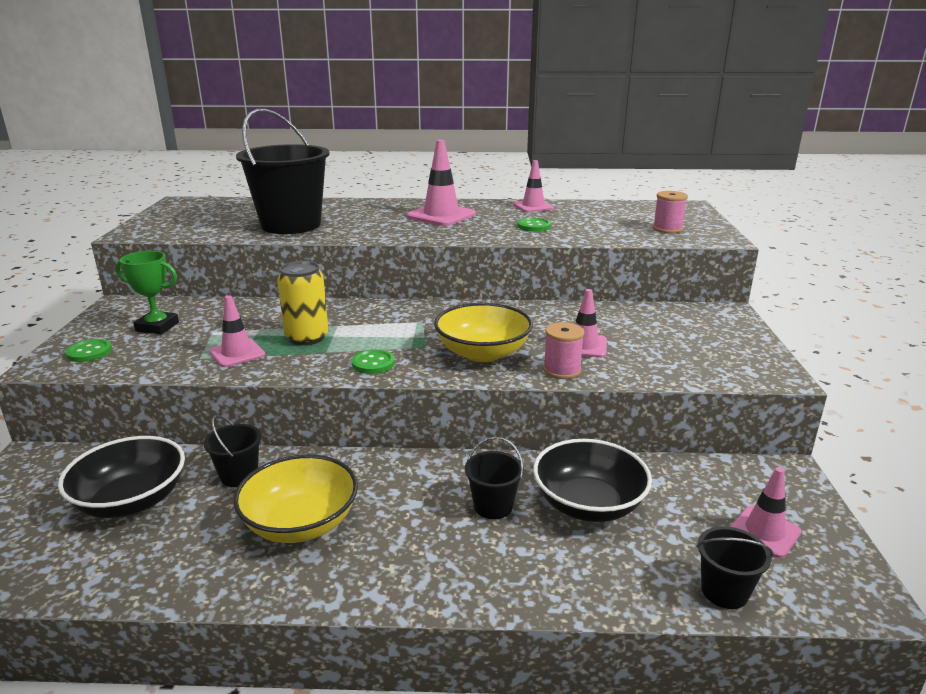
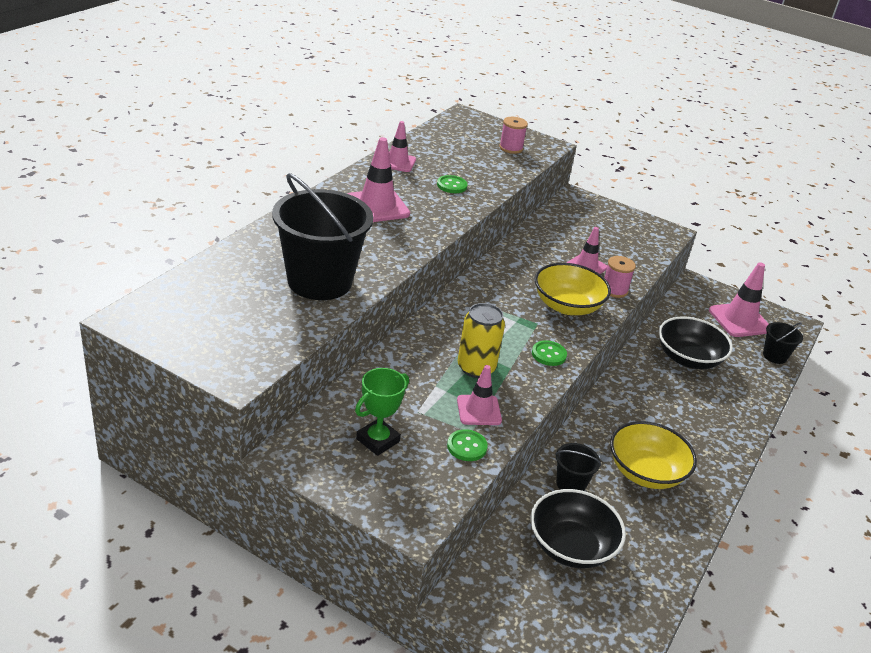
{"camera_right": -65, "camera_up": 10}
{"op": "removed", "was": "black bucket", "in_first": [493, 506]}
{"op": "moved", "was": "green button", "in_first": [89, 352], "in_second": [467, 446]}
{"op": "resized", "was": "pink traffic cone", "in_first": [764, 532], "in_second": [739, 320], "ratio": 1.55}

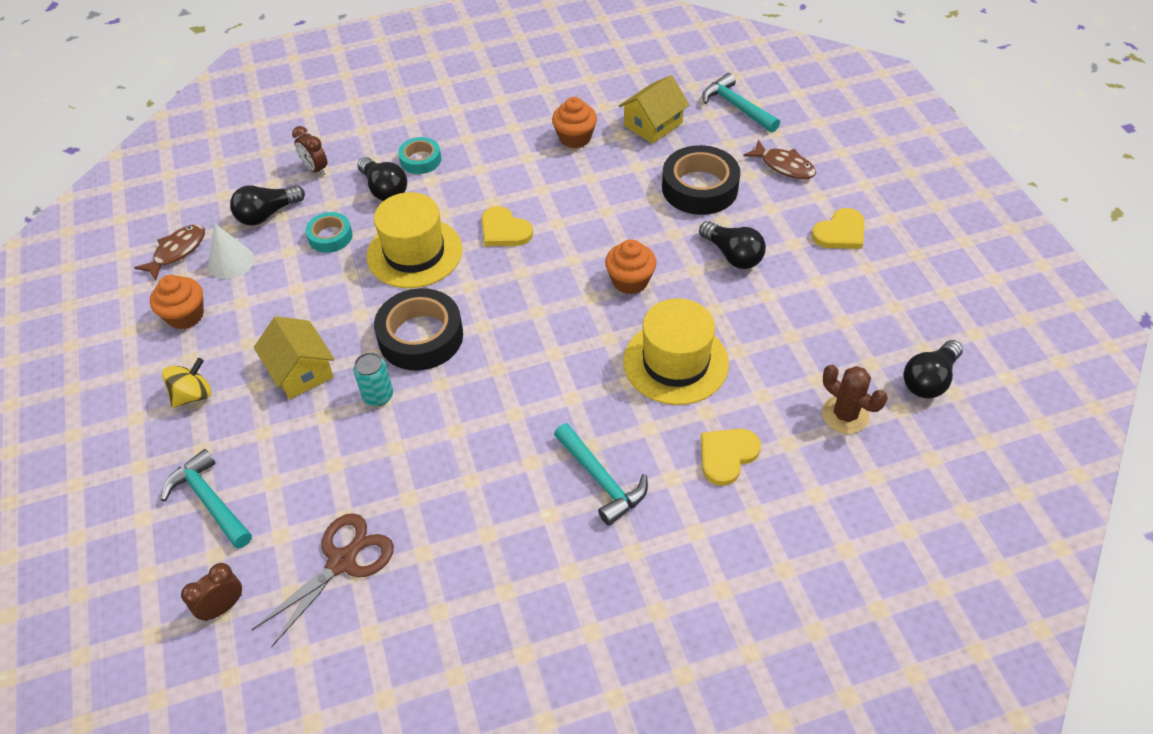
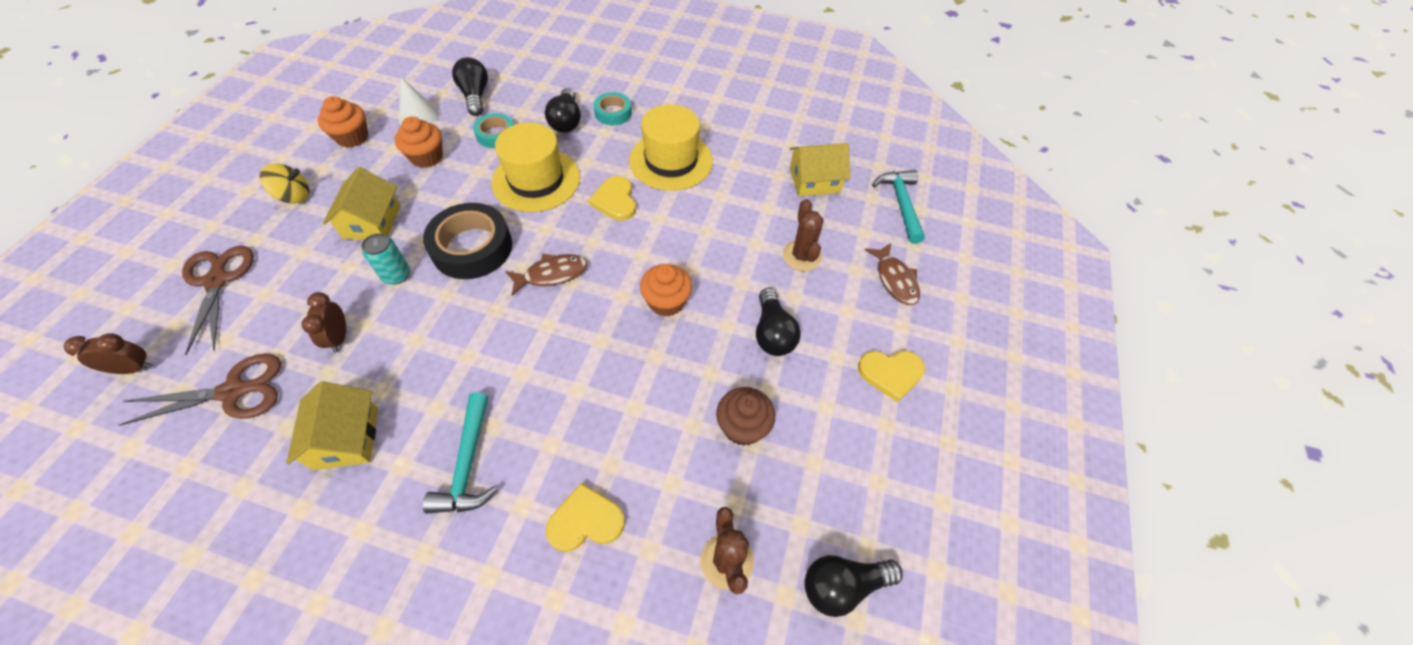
{"camera_right": 30, "camera_up": 5}
{"op": "added", "now": "yellow house", "in_second": [346, 438]}
{"op": "added", "now": "brown cupcake", "in_second": [743, 426]}
{"op": "moved", "was": "brown fish", "in_first": [177, 251], "in_second": [551, 274]}
{"op": "moved", "was": "brown clock", "in_first": [315, 169], "in_second": [339, 338]}
{"op": "moved", "was": "orange cupcake", "in_first": [575, 138], "in_second": [427, 157]}
{"op": "moved", "was": "yellow hat", "in_first": [675, 362], "in_second": [671, 160]}
{"op": "replaced", "was": "turquoise hammer", "now": "brown scissors", "in_first": [210, 501], "in_second": [217, 281]}
{"op": "replaced", "was": "black tape", "now": "brown cactus", "in_first": [699, 188], "in_second": [801, 256]}
{"op": "turned", "was": "black light bulb", "in_first": [267, 214], "in_second": [475, 96], "clockwise": 75}

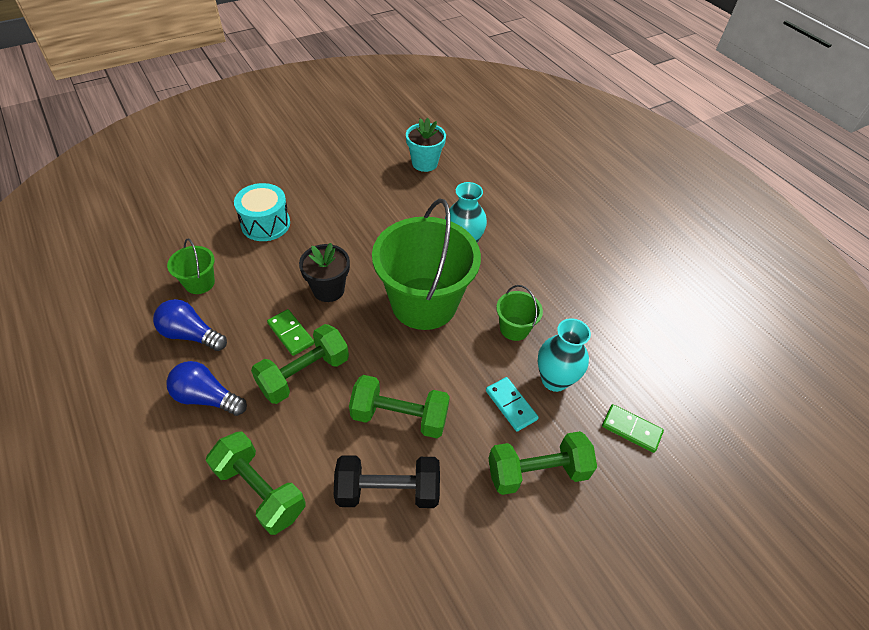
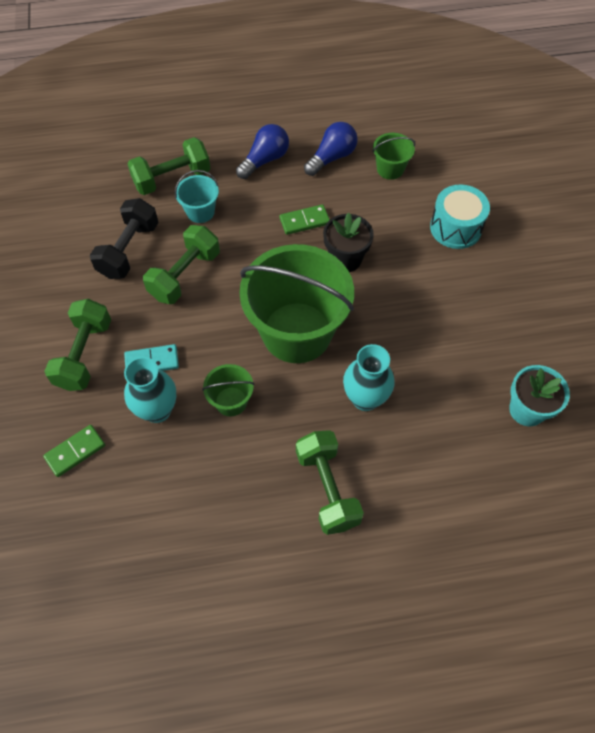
{"camera_right": 115, "camera_up": 10}
{"op": "added", "now": "turquoise bucket", "in_second": [200, 212]}
{"op": "moved", "was": "green dumbbell", "in_first": [304, 374], "in_second": [327, 488]}

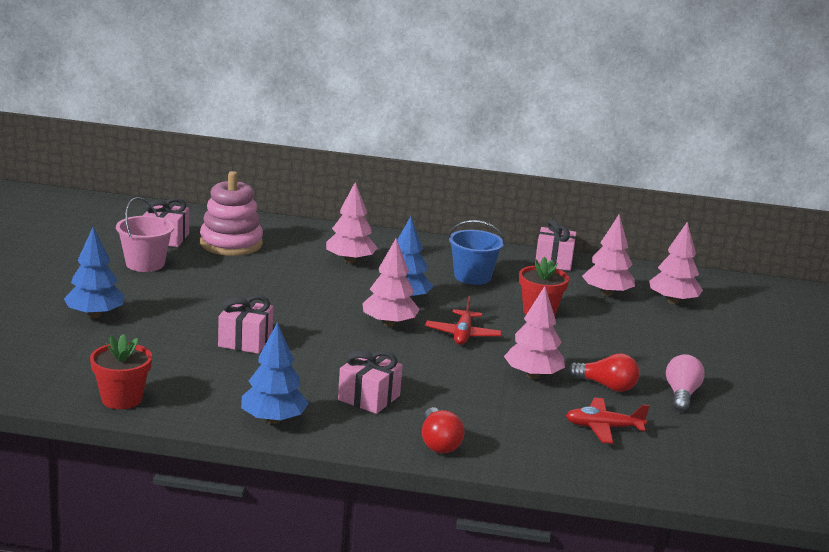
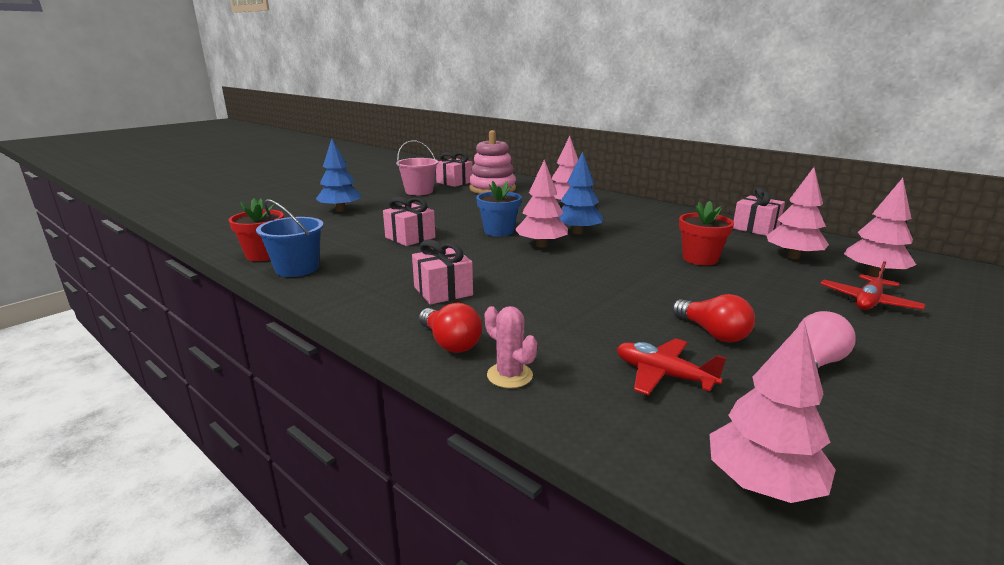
{"camera_right": 35, "camera_up": 0}
{"op": "removed", "was": "blue tree", "in_first": [273, 420]}
{"op": "added", "now": "blue flower pot", "in_second": [499, 231]}
{"op": "added", "now": "pink cactus", "in_second": [509, 375]}
{"op": "moved", "was": "red plane", "in_first": [462, 335], "in_second": [868, 302]}
{"op": "moved", "was": "blue bucket", "in_first": [472, 277], "in_second": [297, 268]}
{"op": "moved", "was": "pink tree", "in_first": [532, 375], "in_second": [762, 484]}
{"op": "turned", "was": "red light bulb", "in_first": [438, 443], "in_second": [450, 343], "clockwise": -60}

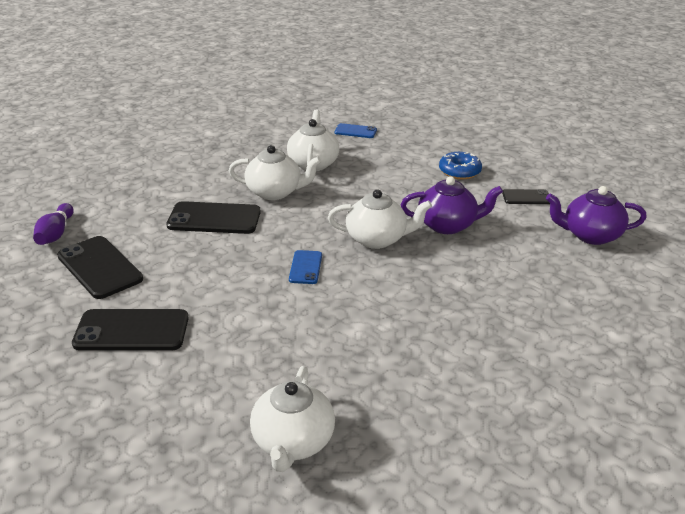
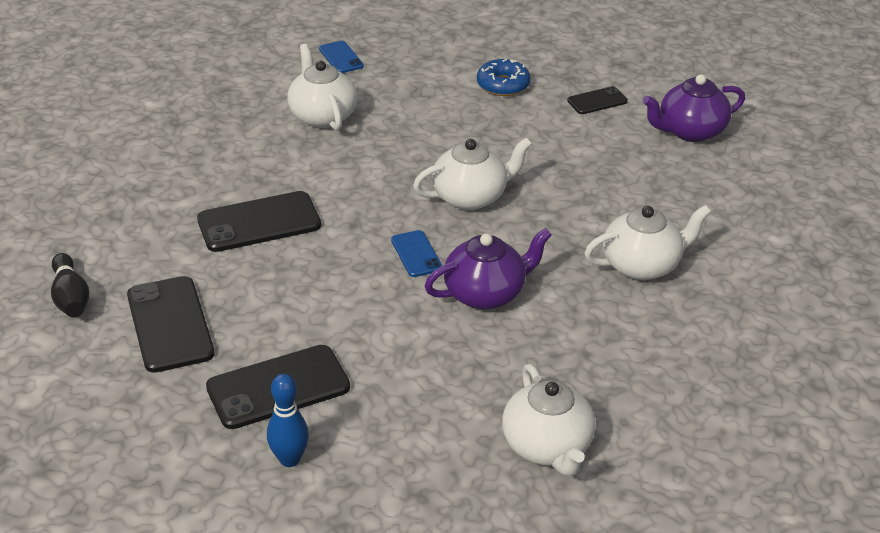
{"camera_right": -25, "camera_up": 5}
{"op": "added", "now": "blue bowling pin", "in_second": [289, 459]}
{"op": "moved", "was": "white teapot", "in_first": [275, 192], "in_second": [642, 265]}
{"op": "moved", "was": "purple teapot", "in_first": [448, 225], "in_second": [486, 293]}
{"op": "recoloured", "was": "purple bowling pin", "now": "black bowling pin", "in_first": [55, 234], "in_second": [70, 298]}
{"op": "turned", "was": "black phone", "in_first": [99, 267], "in_second": [170, 324], "clockwise": 45}
{"op": "turned", "was": "blue phone", "in_first": [355, 131], "in_second": [341, 57], "clockwise": 75}

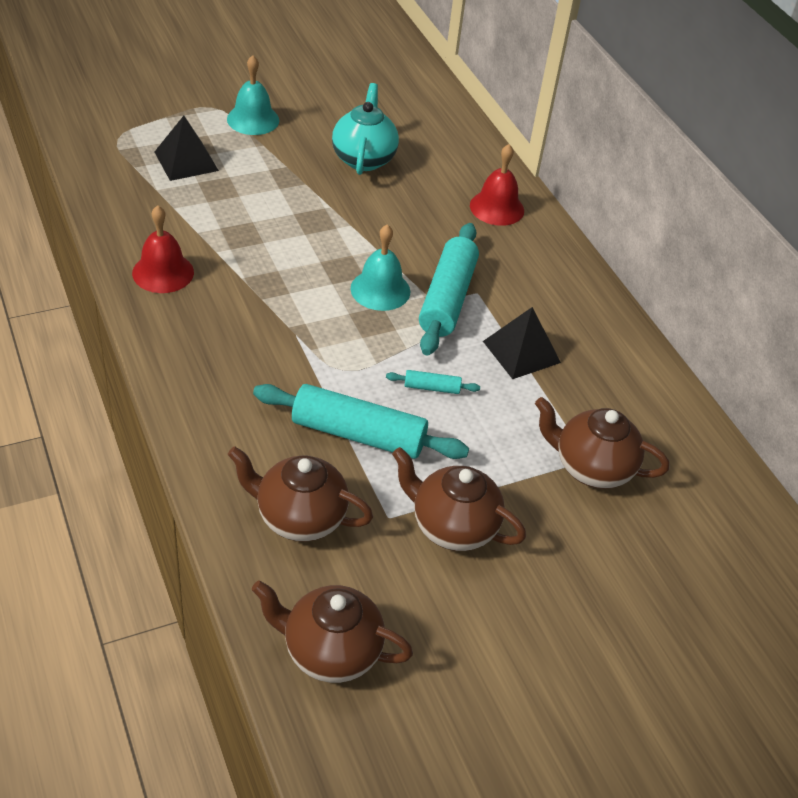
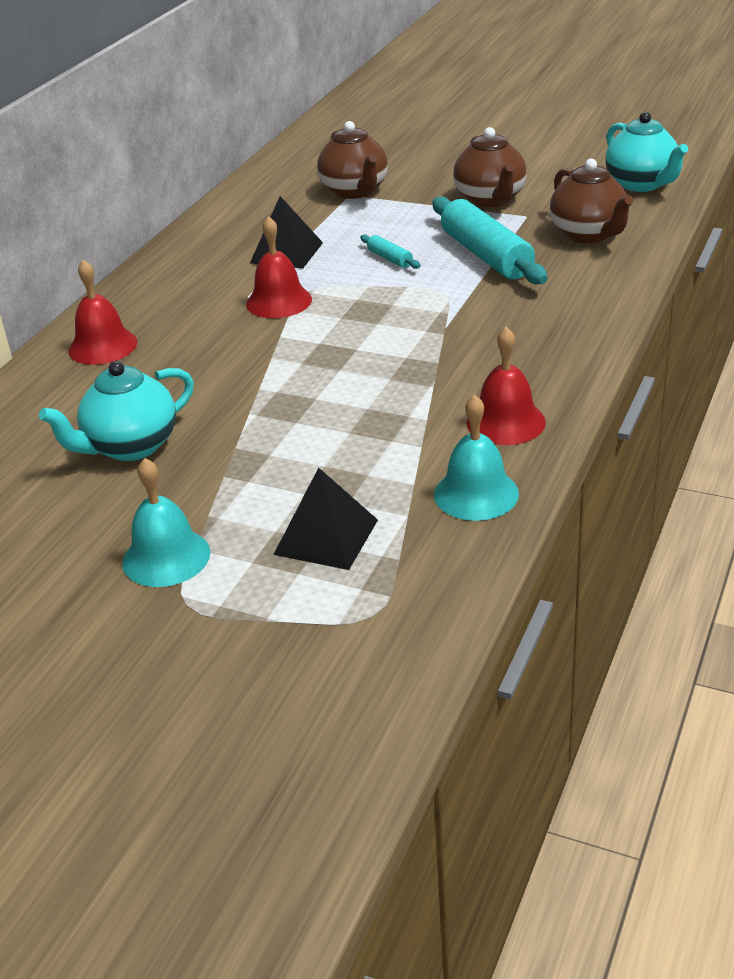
{"camera_right": -125, "camera_up": -10}
{"op": "moved", "was": "turquoise bell", "in_first": [380, 290], "in_second": [476, 494]}
{"op": "replaced", "was": "turquoise rolling pin", "now": "red bell", "in_first": [447, 299], "in_second": [279, 301]}
{"op": "recoloured", "was": "brown teapot", "now": "turquoise teapot", "in_first": [330, 651], "in_second": [642, 184]}

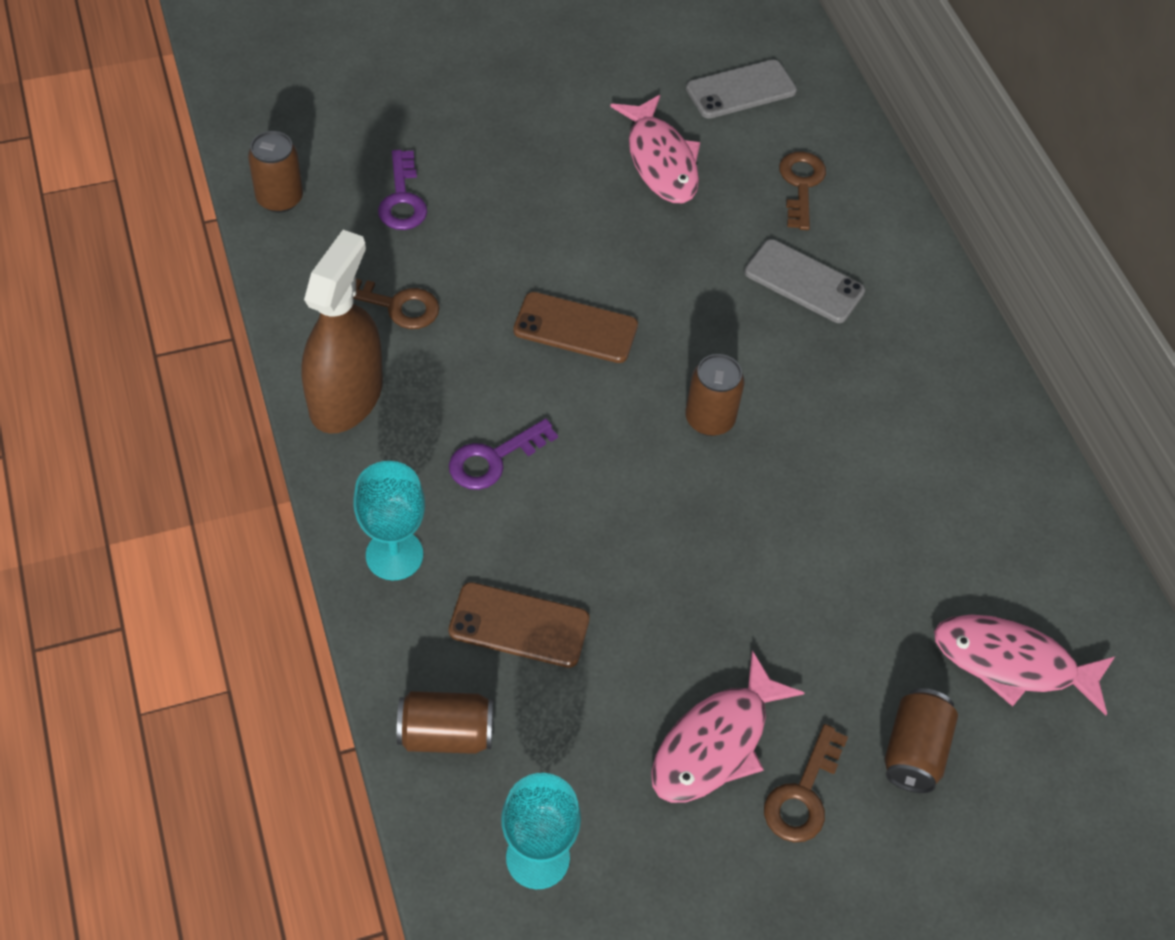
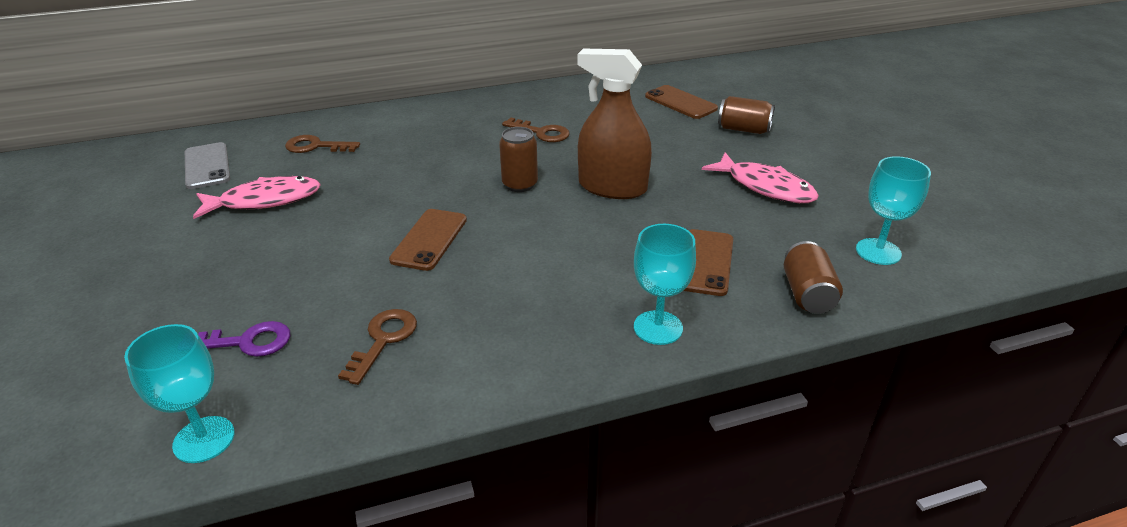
{"camera_right": -85, "camera_up": -20}
{"op": "removed", "was": "purple key", "in_first": [493, 459]}
{"op": "removed", "was": "grey phone", "in_first": [804, 282]}
{"op": "moved", "was": "brown spray bottle", "in_first": [346, 397], "in_second": [612, 187]}
{"op": "moved", "was": "brown key", "in_first": [803, 794], "in_second": [541, 133]}
{"op": "replaced", "was": "brown can", "now": "turquoise goblet", "in_first": [279, 198], "in_second": [204, 439]}
{"op": "replaced", "was": "pink fish", "now": "brown phone", "in_first": [1012, 663], "in_second": [680, 102]}

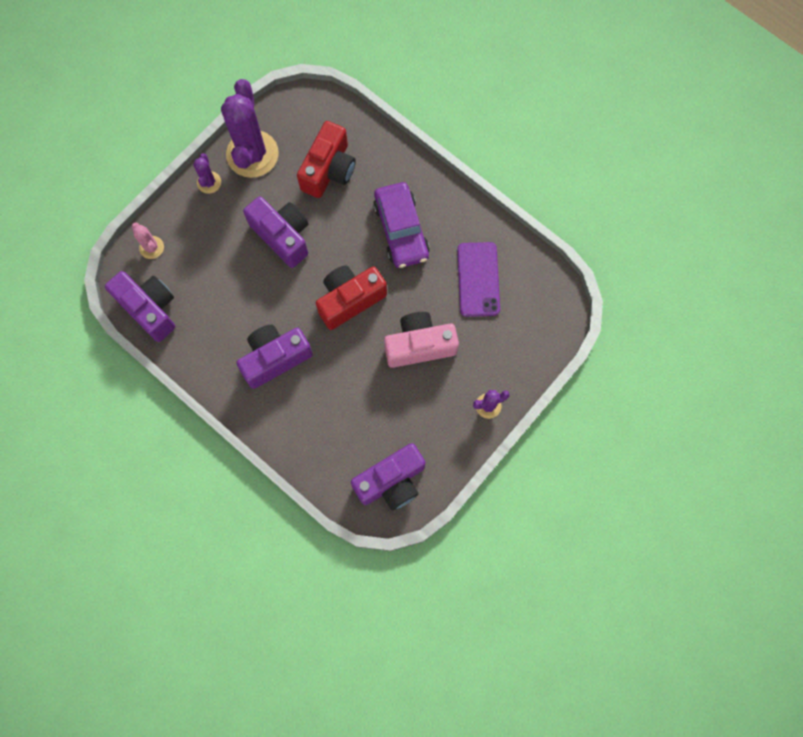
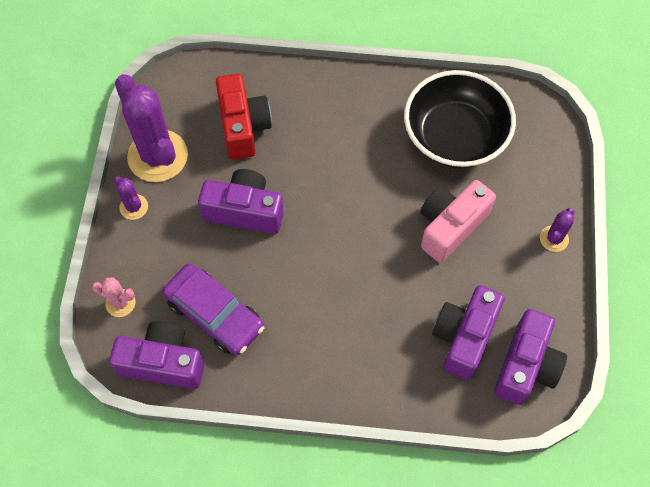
{"camera_right": -35, "camera_up": -10}
{"op": "removed", "was": "red camera", "in_first": [350, 300]}
{"op": "moved", "was": "purple camera", "in_first": [275, 358], "in_second": [464, 337]}
{"op": "moved", "was": "purple car", "in_first": [401, 230], "in_second": [214, 314]}
{"op": "replaced", "was": "purple phone", "now": "black bowl", "in_first": [478, 279], "in_second": [454, 137]}

